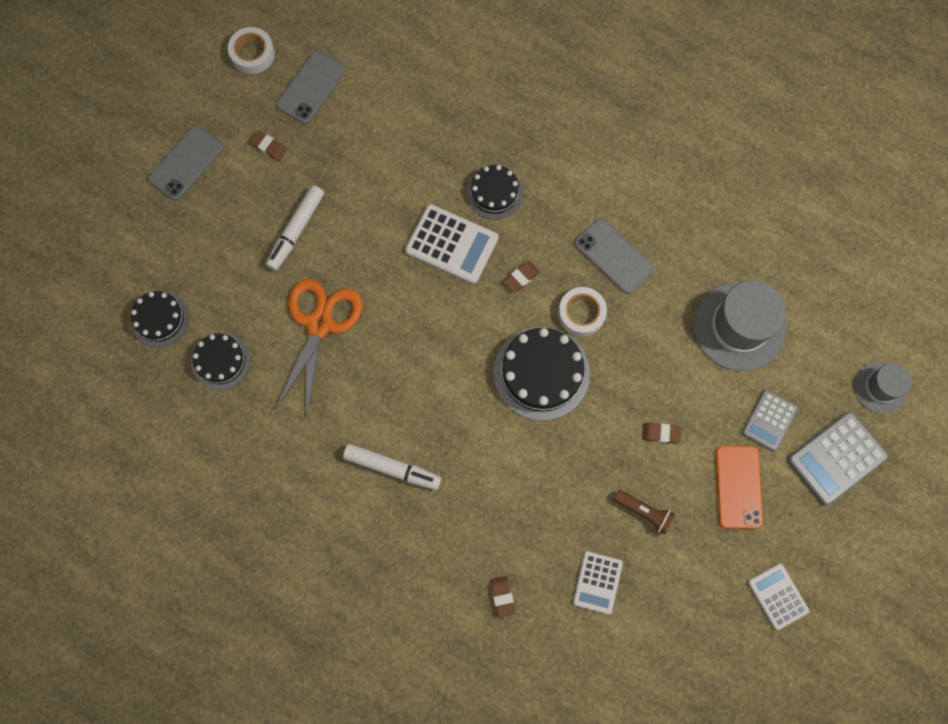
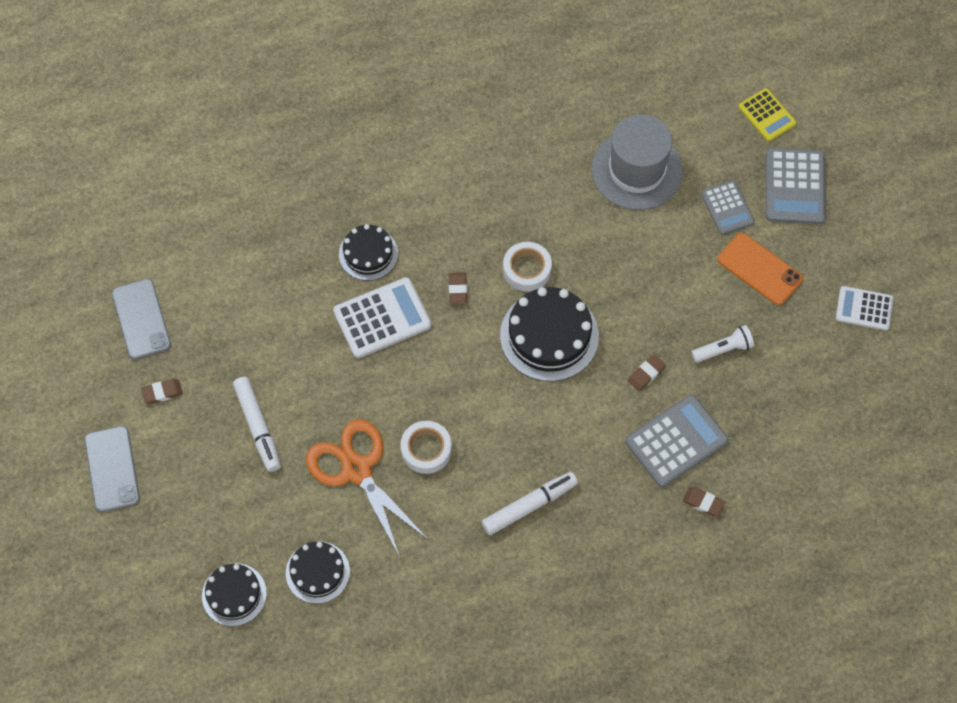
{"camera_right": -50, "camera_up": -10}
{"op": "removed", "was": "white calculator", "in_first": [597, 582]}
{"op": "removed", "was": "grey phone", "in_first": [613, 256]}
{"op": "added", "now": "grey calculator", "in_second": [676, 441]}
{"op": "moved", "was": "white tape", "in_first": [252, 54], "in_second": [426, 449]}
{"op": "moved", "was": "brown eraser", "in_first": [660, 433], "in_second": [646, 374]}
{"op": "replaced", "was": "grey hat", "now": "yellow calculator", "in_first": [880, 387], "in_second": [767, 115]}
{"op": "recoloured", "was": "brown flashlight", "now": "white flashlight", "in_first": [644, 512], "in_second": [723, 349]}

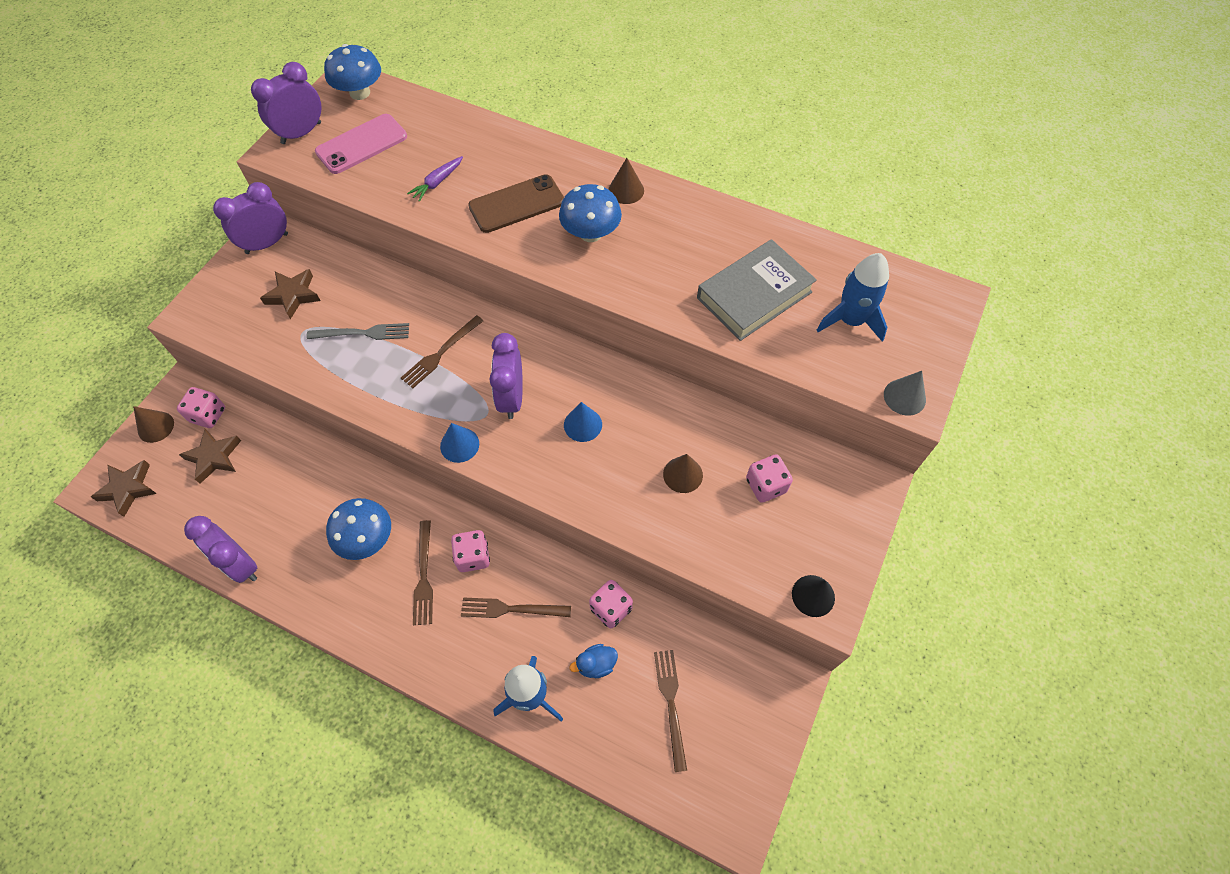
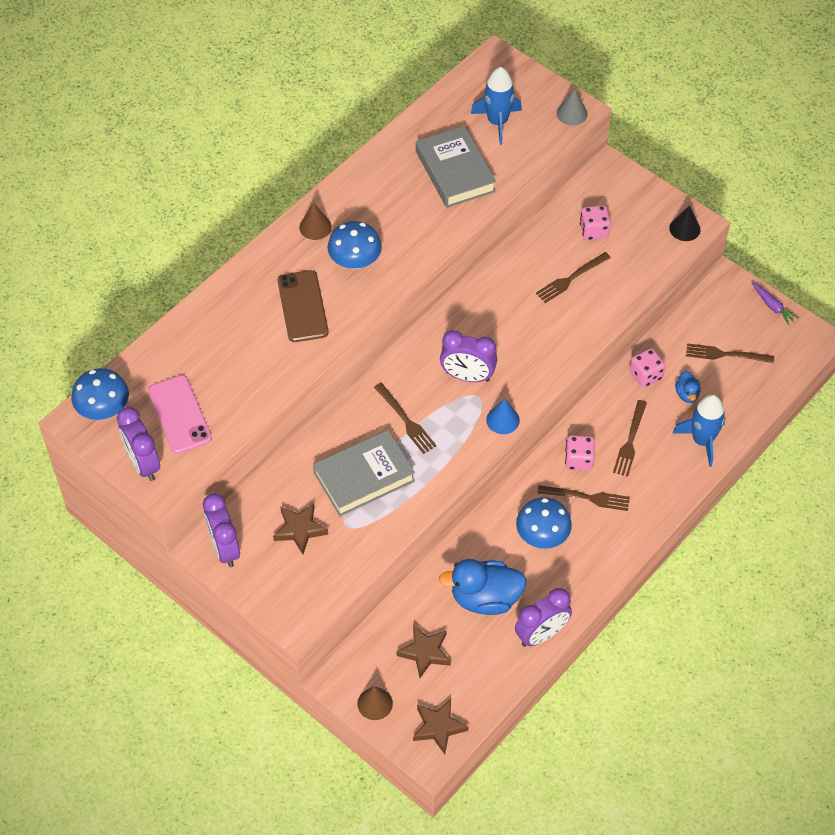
{"camera_right": -75, "camera_up": -5}
{"op": "removed", "was": "pink dice", "in_first": [208, 415]}
{"op": "removed", "was": "blue cone", "in_first": [583, 424]}
{"op": "added", "now": "blue duck", "in_second": [485, 598]}
{"op": "moved", "was": "purple carrot", "in_first": [437, 182], "in_second": [772, 306]}
{"op": "replaced", "was": "grey fork", "now": "grey book", "in_first": [363, 333], "in_second": [364, 477]}
{"op": "replaced", "was": "brown cone", "now": "brown fork", "in_first": [683, 474], "in_second": [571, 279]}

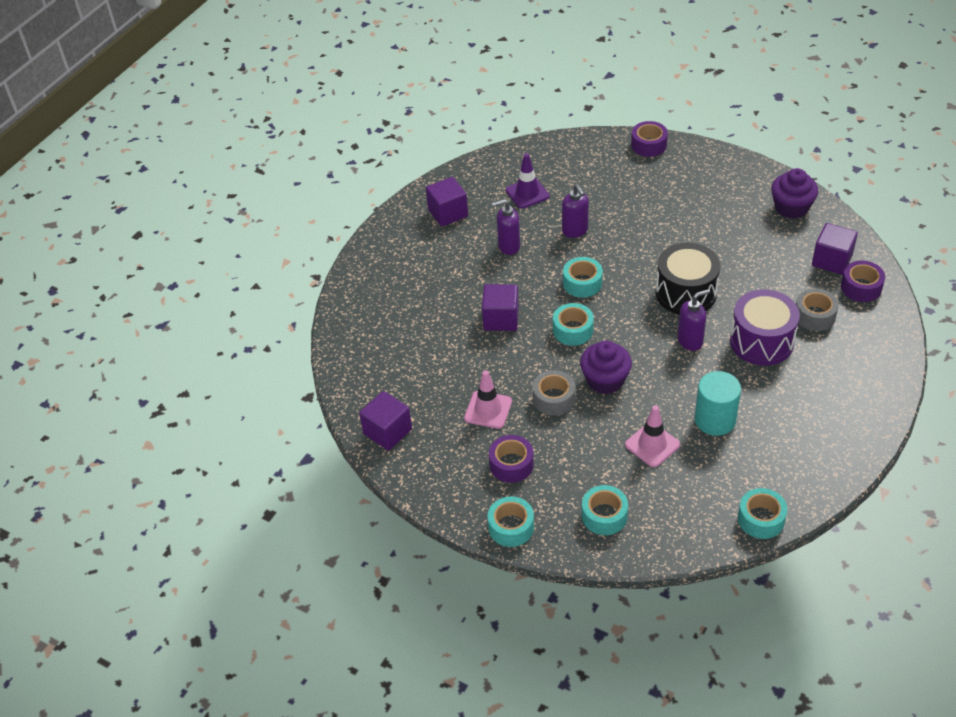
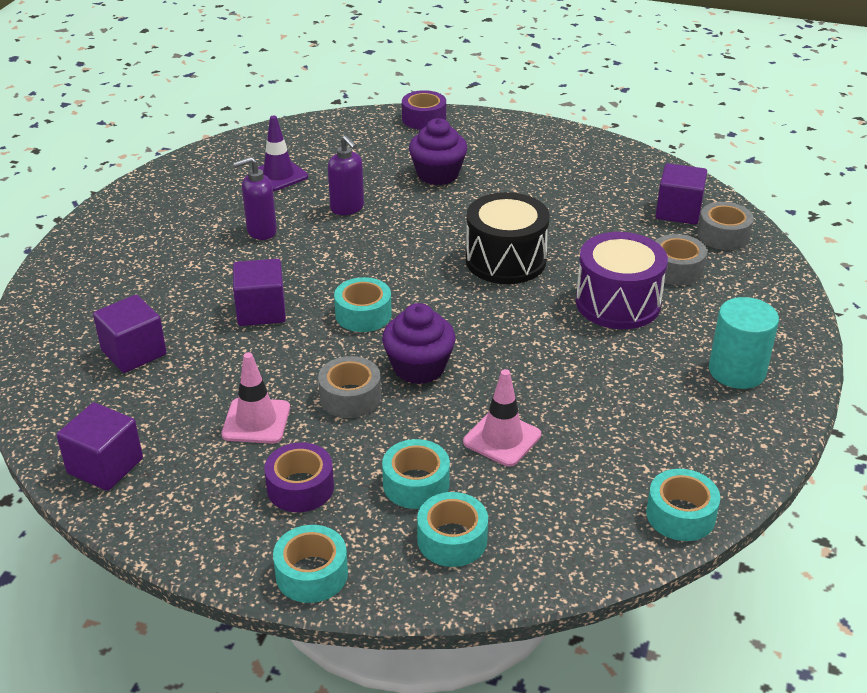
{"camera_right": -15, "camera_up": -10}
{"op": "removed", "was": "purple soap dispenser", "in_first": [690, 341]}
{"op": "moved", "was": "purple cube", "in_first": [448, 213], "in_second": [134, 352]}
{"op": "moved", "was": "turquoise tape", "in_first": [582, 283], "in_second": [416, 484]}
{"op": "moved", "was": "turquoise cylinder", "in_first": [715, 420], "in_second": [737, 371]}
{"op": "moved", "was": "purple cupcake", "in_first": [791, 208], "in_second": [438, 174]}
{"op": "recoloured", "was": "purple tape", "now": "grey tape", "in_first": [861, 287], "in_second": [723, 235]}

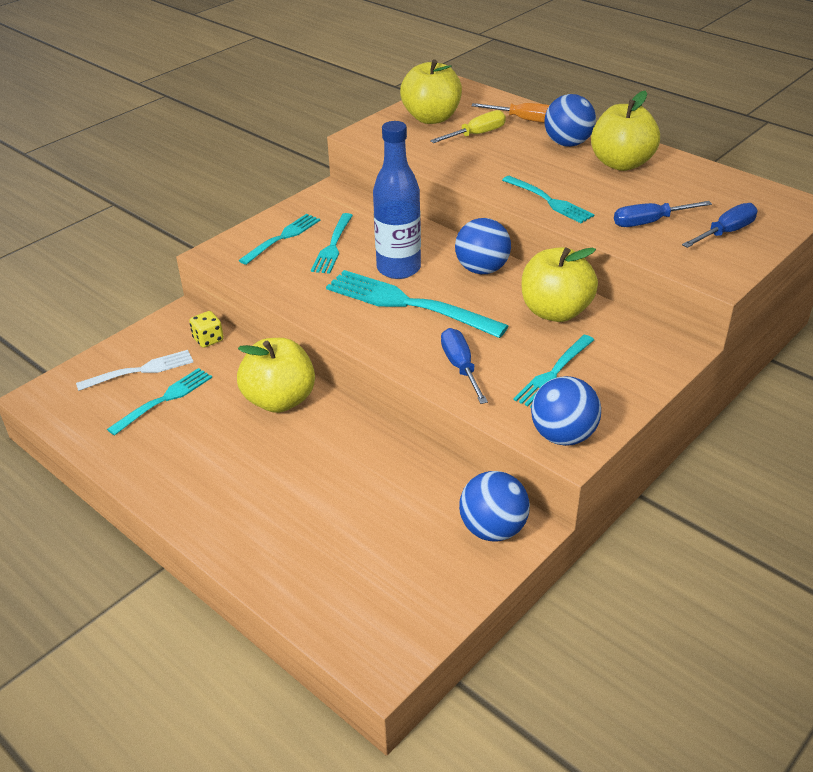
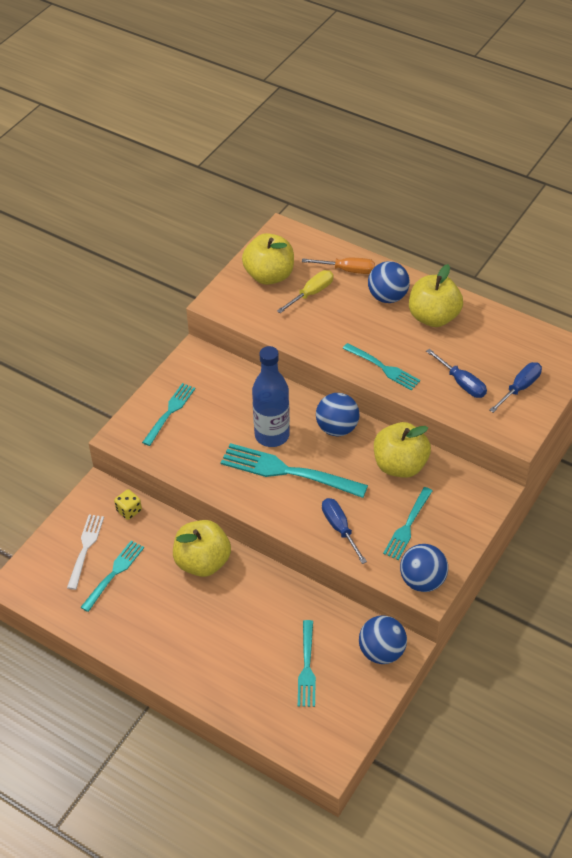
{"camera_right": -10, "camera_up": 10}
{"op": "moved", "was": "turquoise fork", "in_first": [333, 246], "in_second": [307, 667]}
{"op": "turned", "was": "white fork", "in_first": [140, 370], "in_second": [85, 548], "clockwise": -45}
{"op": "turned", "was": "blue screwdriver", "in_first": [649, 222], "in_second": [462, 383], "clockwise": -105}

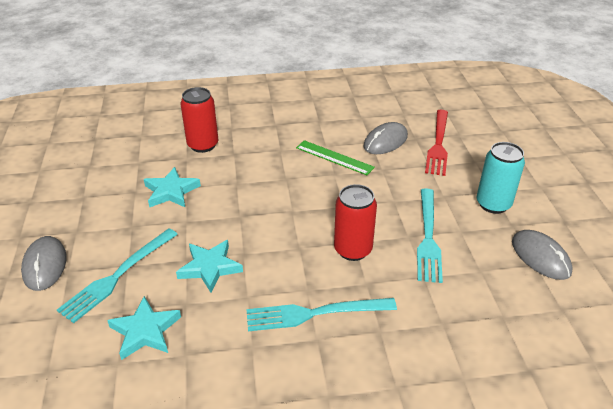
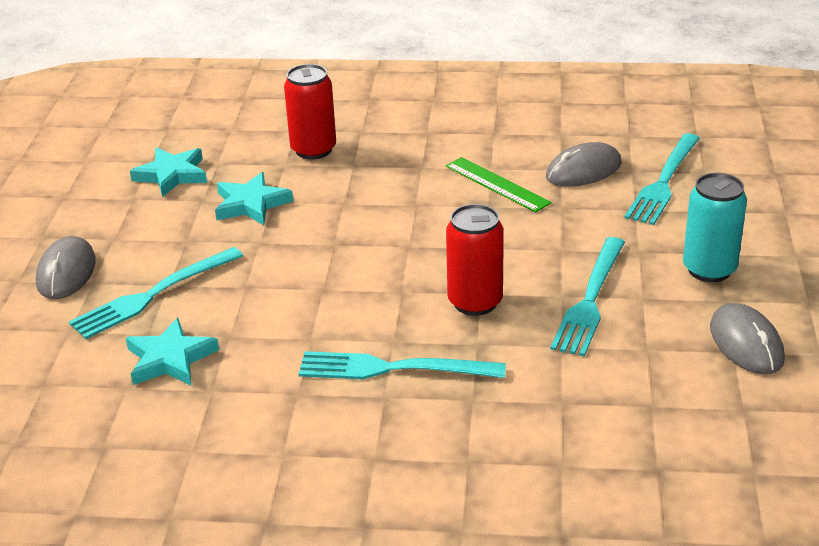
{"camera_right": 15, "camera_up": -5}
{"op": "moved", "was": "turquoise star", "in_first": [210, 267], "in_second": [172, 175]}
{"op": "recoloured", "was": "red fork", "now": "turquoise fork", "in_first": [438, 144], "in_second": [663, 182]}

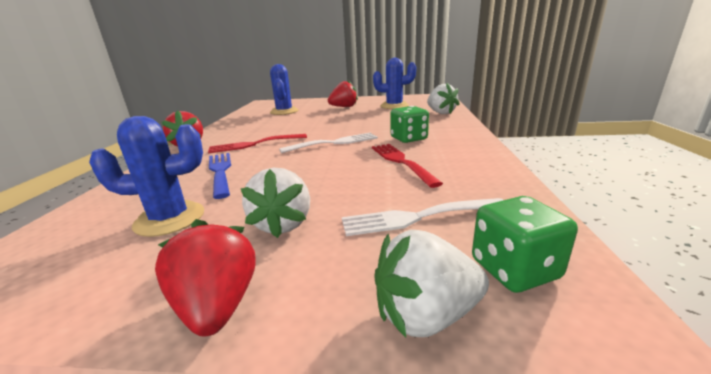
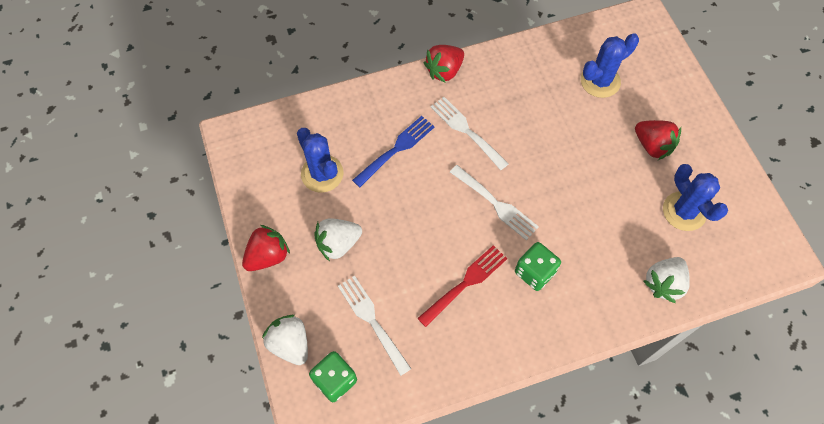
{"camera_right": 65, "camera_up": 40}
{"op": "recoloured", "was": "red fork", "now": "white fork", "in_first": [254, 144], "in_second": [466, 131]}

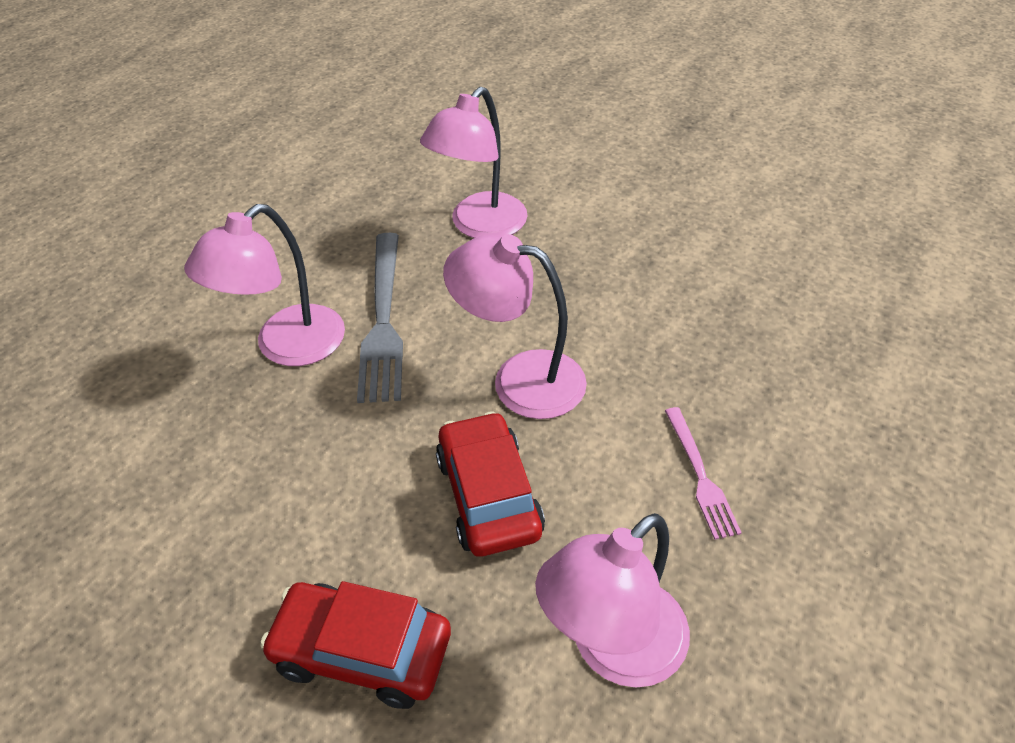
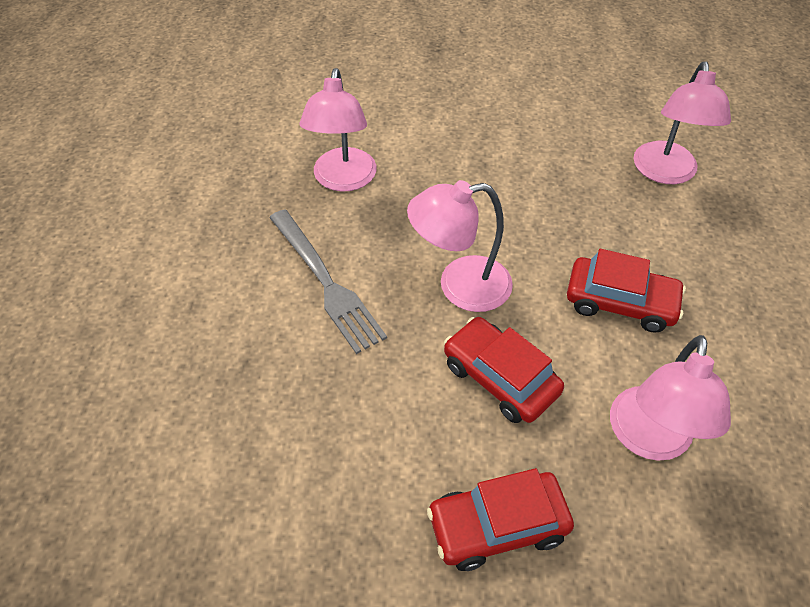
{"camera_right": -30, "camera_up": 5}
{"op": "moved", "was": "pink lamp", "in_first": [287, 347], "in_second": [665, 173]}
{"op": "replaced", "was": "pink fork", "now": "red car", "in_first": [700, 475], "in_second": [620, 302]}

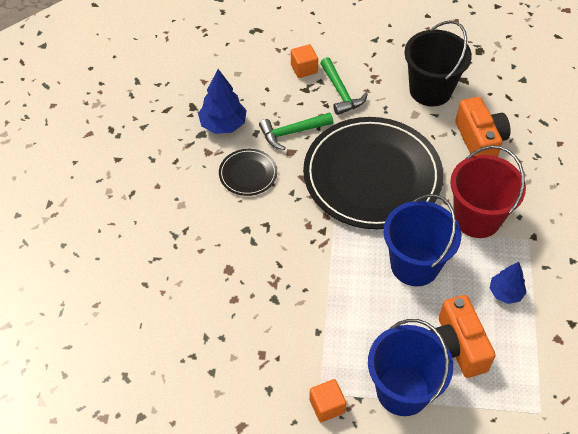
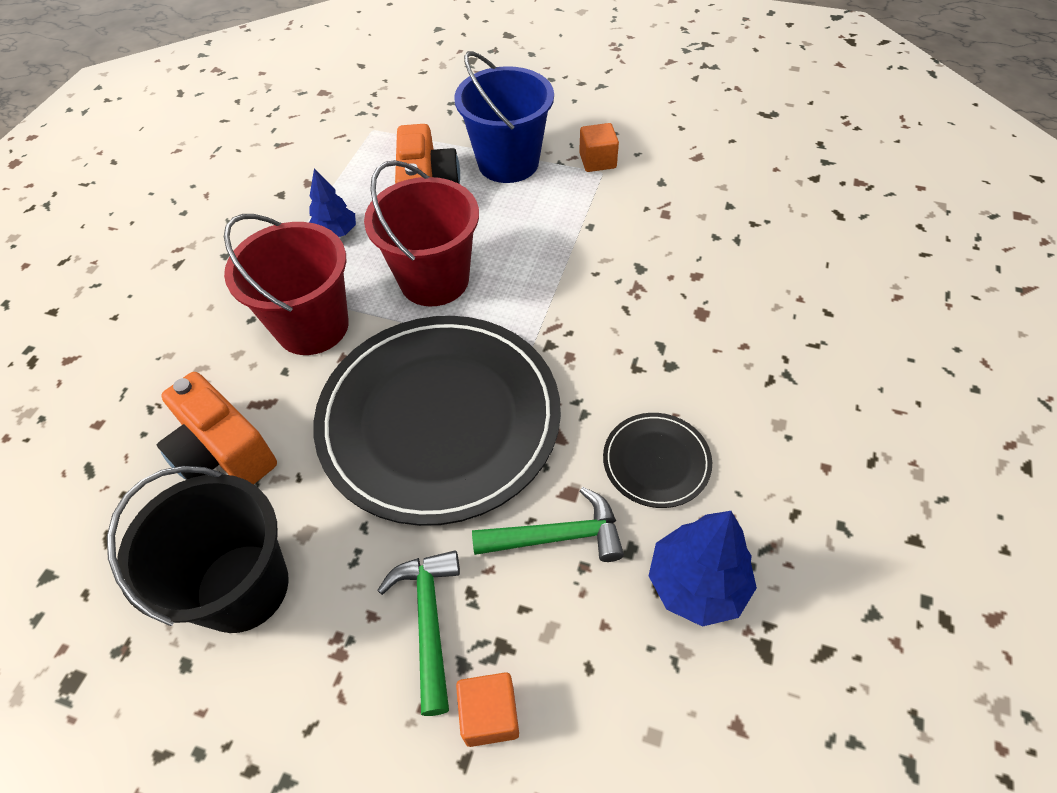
{"camera_right": -165, "camera_up": 0}
{"op": "recoloured", "was": "blue bucket", "now": "red bucket", "in_first": [414, 265], "in_second": [434, 280]}
{"op": "turned", "was": "orange camera", "in_first": [480, 141], "in_second": [224, 452], "clockwise": -45}

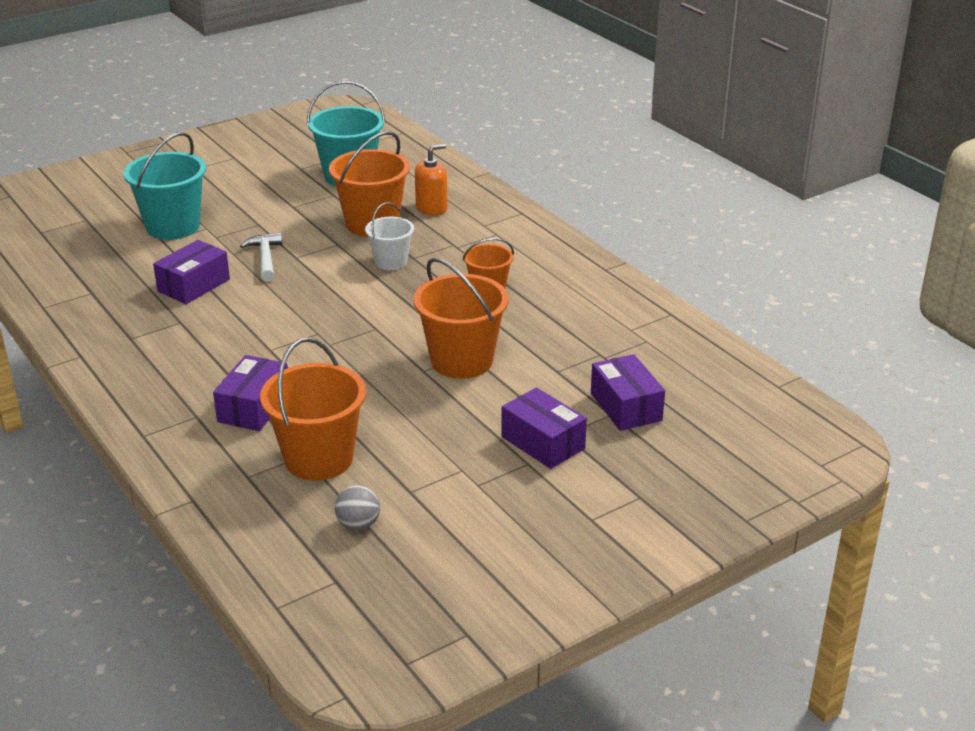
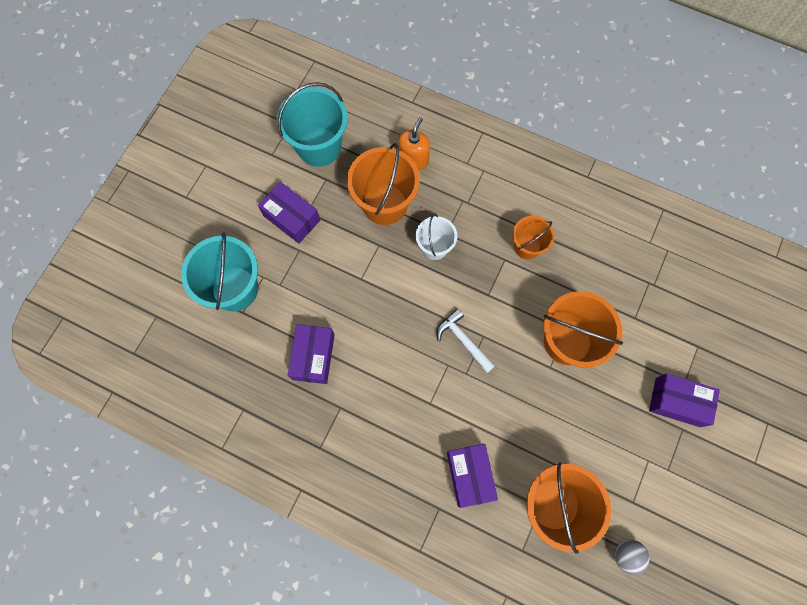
{"camera_right": -30, "camera_up": 40}
{"op": "moved", "was": "white hammer", "in_first": [265, 258], "in_second": [463, 340]}
{"op": "moved", "was": "purple box", "in_first": [626, 407], "in_second": [291, 218]}

